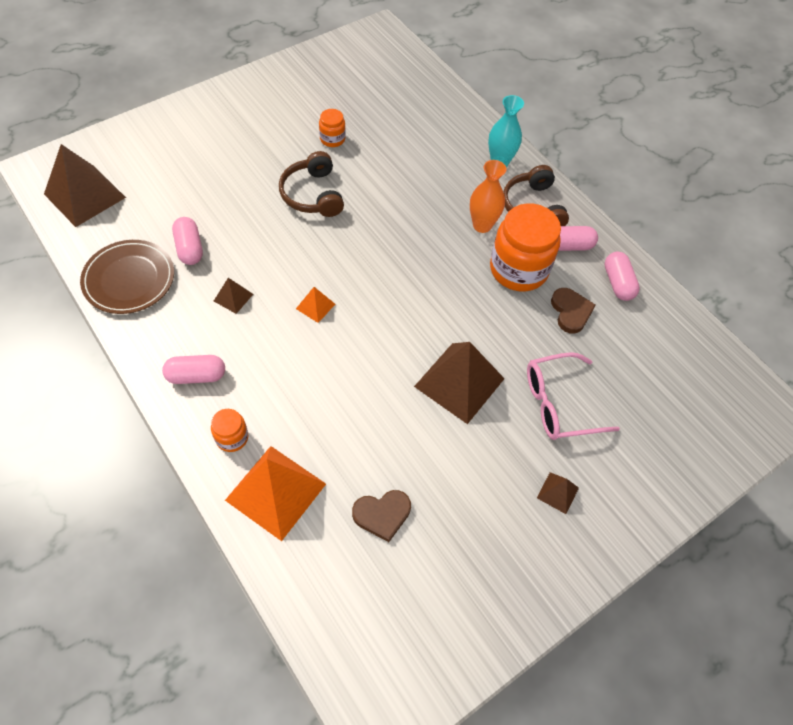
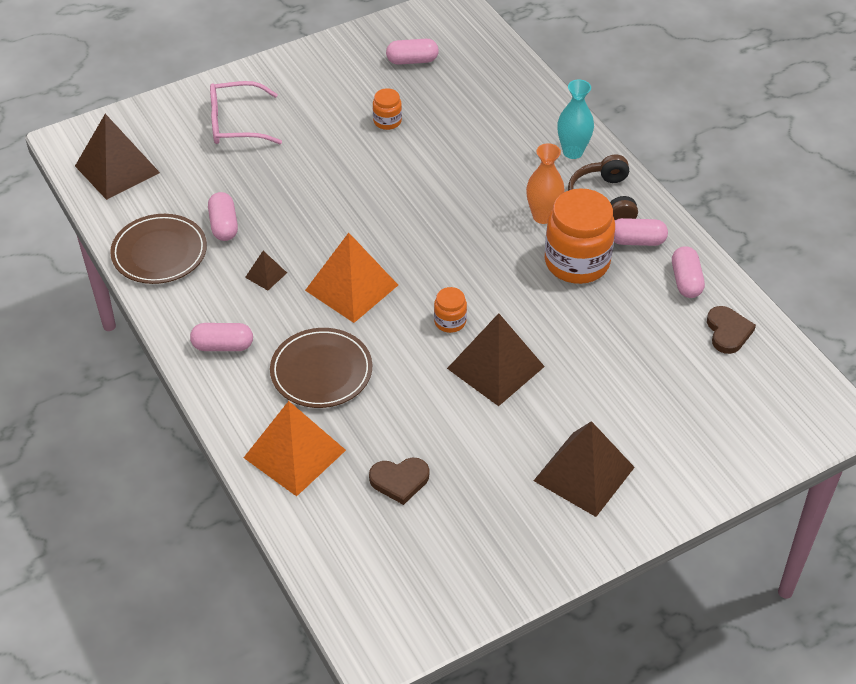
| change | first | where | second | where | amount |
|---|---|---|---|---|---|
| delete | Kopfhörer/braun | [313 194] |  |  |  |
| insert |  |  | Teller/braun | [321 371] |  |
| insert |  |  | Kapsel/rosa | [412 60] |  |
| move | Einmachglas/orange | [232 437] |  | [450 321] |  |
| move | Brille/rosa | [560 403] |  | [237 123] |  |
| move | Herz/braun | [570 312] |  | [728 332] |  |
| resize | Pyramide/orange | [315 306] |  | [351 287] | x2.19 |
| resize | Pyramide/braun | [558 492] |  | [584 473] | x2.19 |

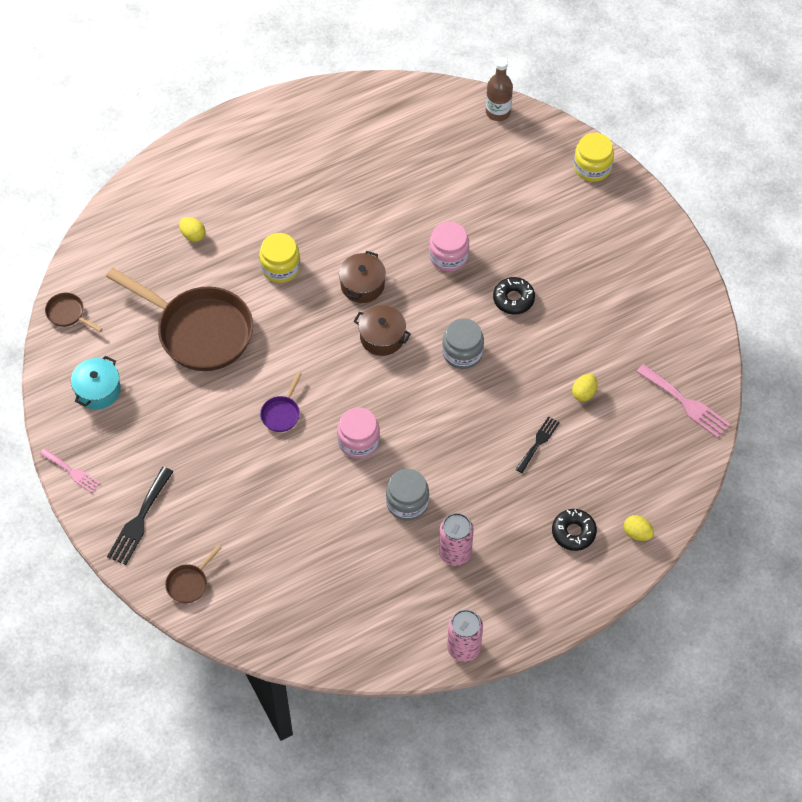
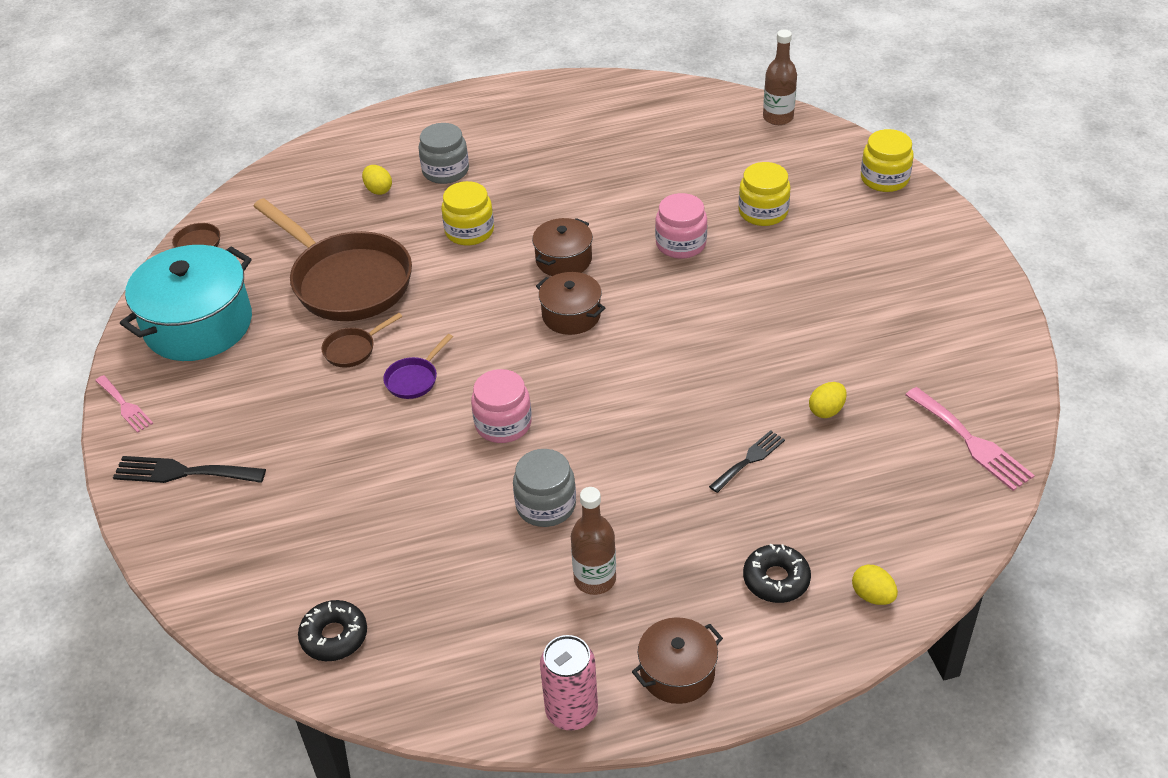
| change | first | where | second | where | amount |
|---|---|---|---|---|---|
| insert |  |  | Kochtopf/braun | [677 672] |  |
| insert |  |  | Einmachglas/gelb | [763 212] |  |
| move | Pfanne/braun | [189 583] |  | [353 349] |  |
| move | Einmachglas/grau | [462 353] |  | [445 171] |  |
| move | Donut/schwarz | [513 299] |  | [334 636] |  |
| replace | Dose/rosa | [455 553] | Flasche/braun | [595 579] |  |
| rotate | Gabel/schwarz | [139 520] |  | [182 472] | 60 degrees clockwise |
| resize | Kochtopf/türkis | [98 390] |  | [198 325] | x1.86 |

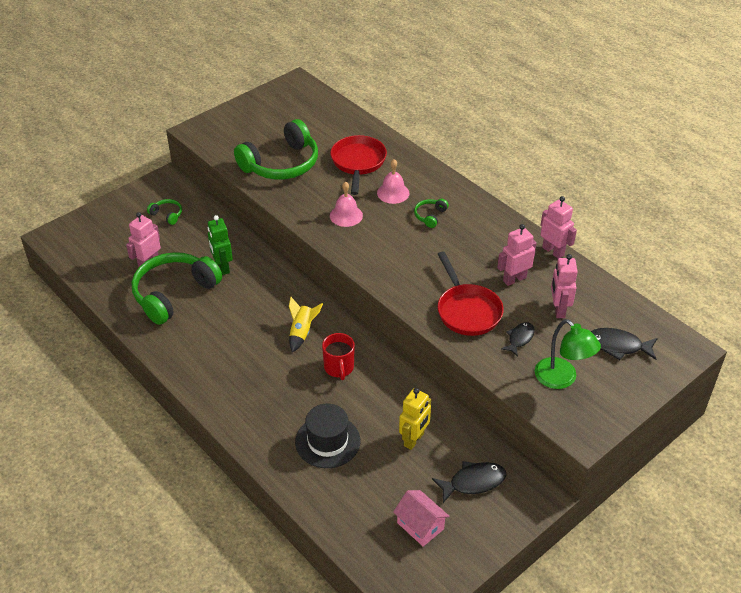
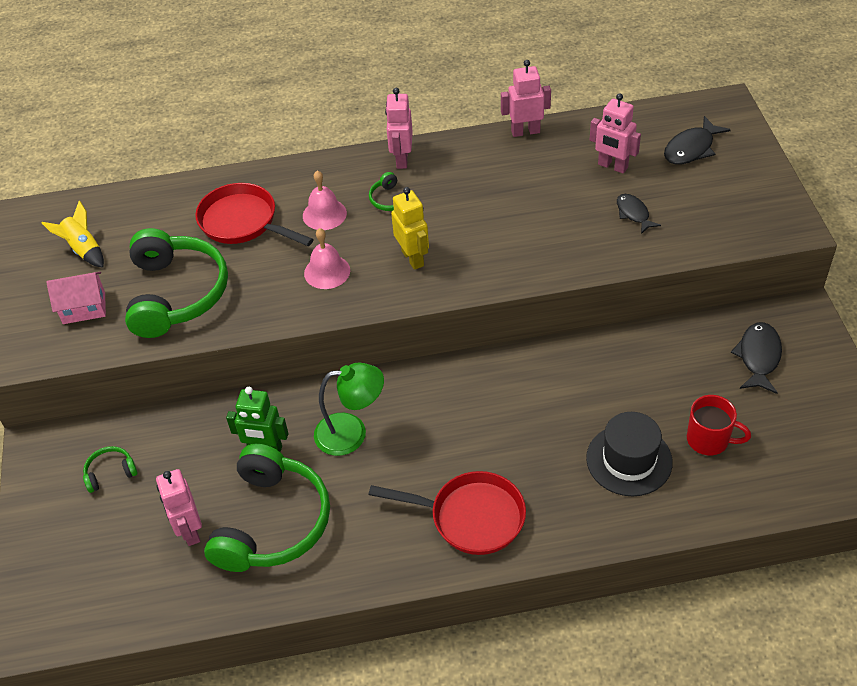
| change | first | where | second | where | amount |
|---|---|---|---|---|---|
| move | Rakete/gelb | [302 332] |  | [83 249] |  |
| move | Tasse/rot | [339 368] |  | [709 440] |  |
| move | Haus/rosa | [420 526] |  | [84 308] |  |
| move | Roboter/gelb | [414 439] |  | [413 258] |  |
| move | Pfanne/rot | [467 311] |  | [471 517] |  |
| move | Roboter/rosa | [514 279] |  | [401 159] |  |
| move | Lampe/grün | [562 379] |  | [352 433] |  |
| rotate | Kopfhörer/grün | [174 294] |  | [272 522] | 150 degrees counterclockwise |

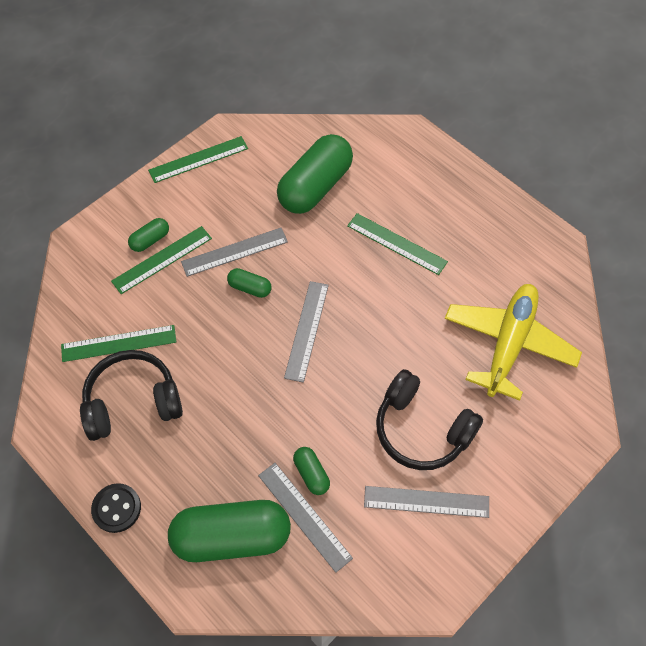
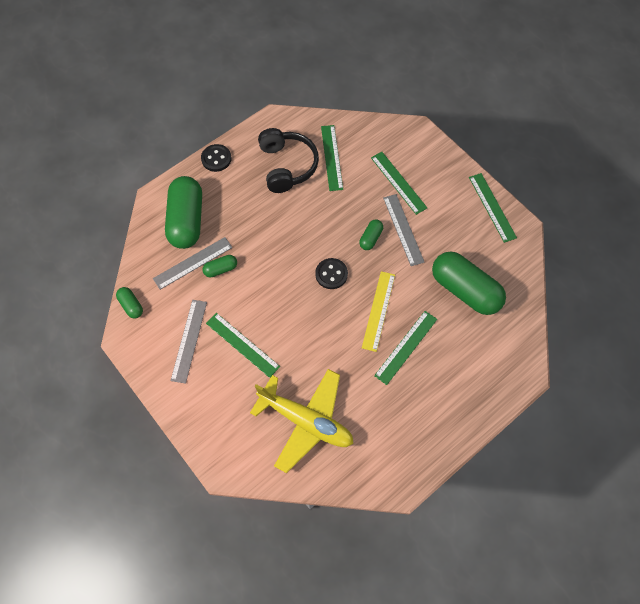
| change | first | where | second | where | amount |
|---|---|---|---|---|---|
| insert |  |  | Lineal/gelb | [378 310] |  |
| move | Kapsel/grün | [150 240] |  | [131 305] |  |
| replace | Lineal/grau | [307 330] | Knopf/schwarz | [331 274] |  |
| replace | Kopfhörer/schwarz | [421 429] | Lineal/grün | [242 344] |  |

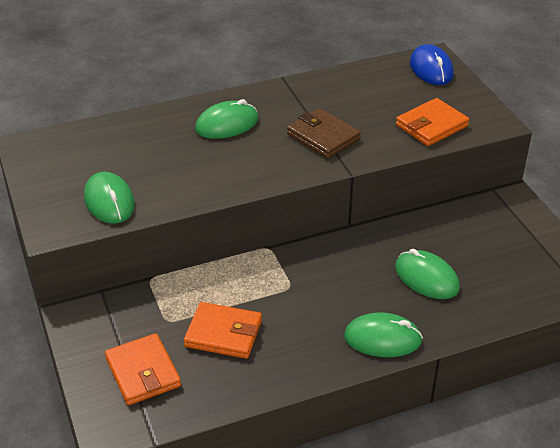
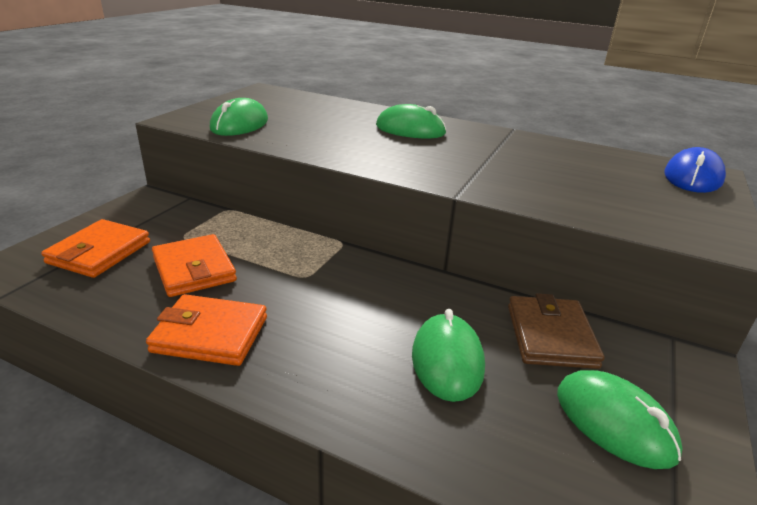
| change | first | where | second | where | amount |
|---|---|---|---|---|---|
| move | Geldbörse/braun | [323 137] |  | [550 336] |  |
| move | Computermaus/grün | [382 339] |  | [614 422] |  |
| move | Geldbörse/orange | [431 125] |  | [210 334] |  |

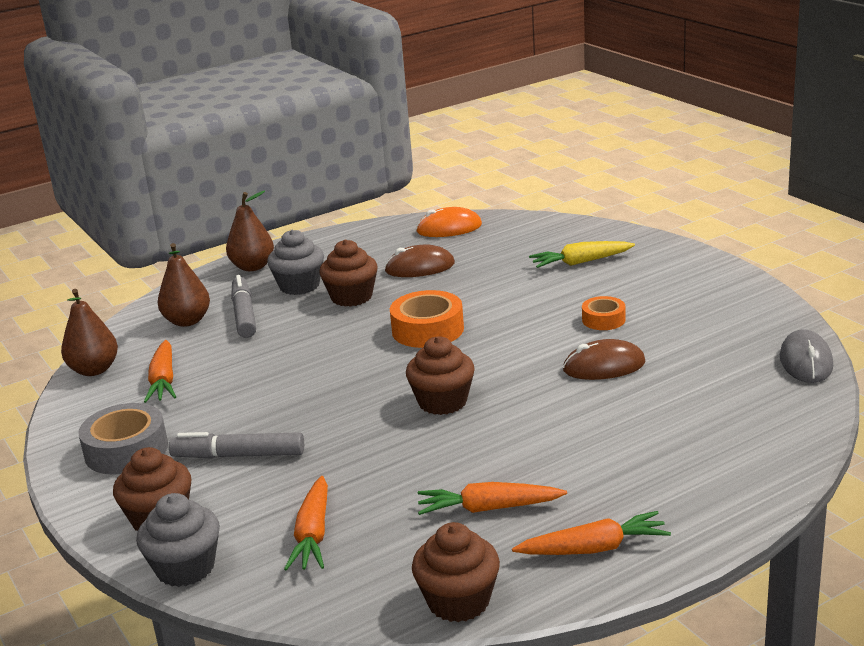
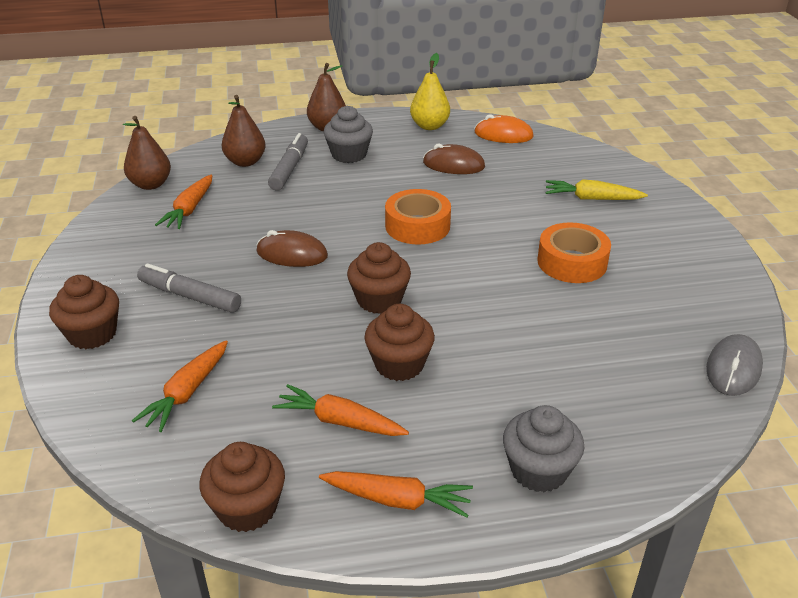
| change | first | where | second | where | amount |
|---|---|---|---|---|---|
| delete | Klebeband/grau | [126 450] |  |  |  |
| insert |  |  | Birne/gelb | [429 126] |  |
| move | Muffin/grau | [185 568] |  | [538 470] |  |
| move | Muffin/braun | [351 297] |  | [399 364] |  |
| move | Computermaus/braun | [604 366] |  | [292 254] |  |
| resize | Klebeband/orange | [603 320] |  | [572 262] | x1.69 |

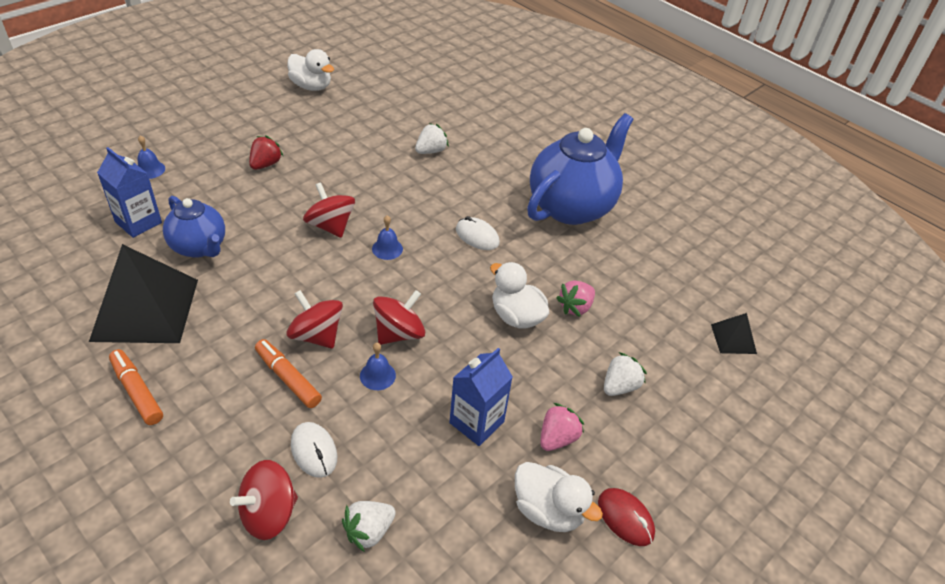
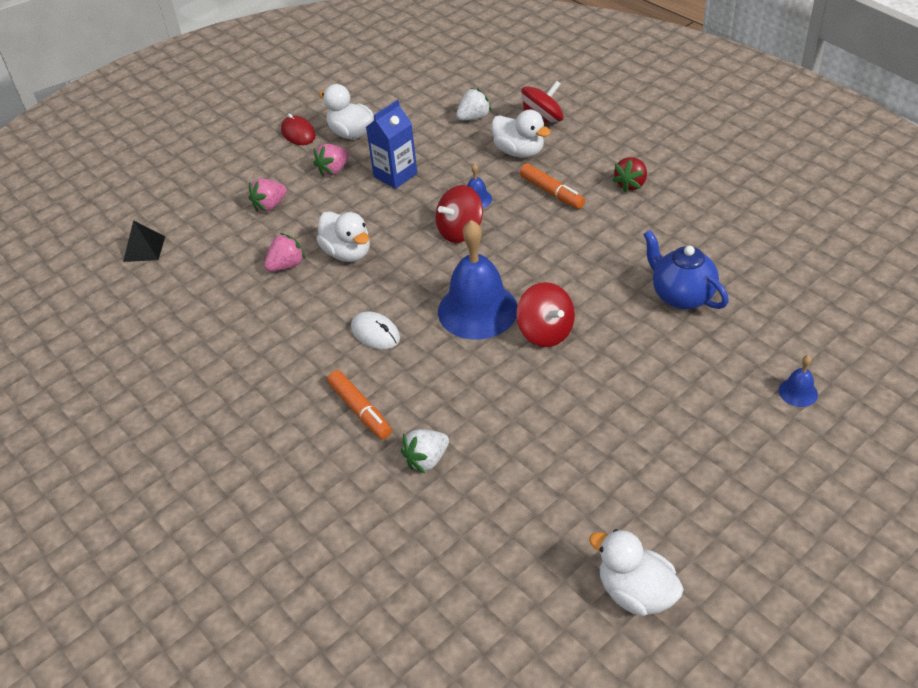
| change | first | where | second | where | amount |
|---|---|---|---|---|---|
| delete | Pyramide/schwarz | [145 309] |  |  |  |
| delete | Getränkekarton/blau | [138 222] |  |  |  |
| delete | Kreisel/rot | [316 335] |  |  |  |
| delete | Teekanne/blau | [571 207] |  |  |  |
| move | Filzstift/orange | [137 392] |  | [360 410] |  |
| move | Erdbeere/rot | [265 164] |  | [631 184] |  |
| replace | Computermaus/weiß | [314 451] | Ente/weiß | [519 152] |  |
| recolor | Erdbeere/weiß | [619 386] | Erdbeere/rosa | [270 205] |  |
| resize | Glocke/blau | [387 249] |  | [477 310] | x2.35 |

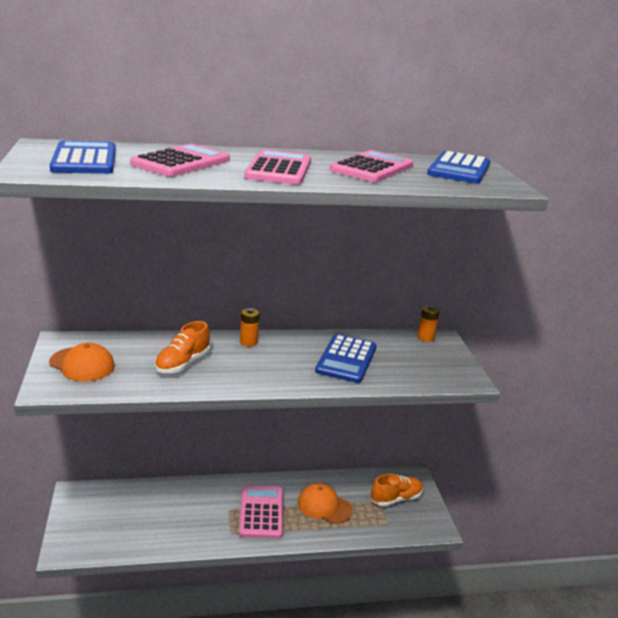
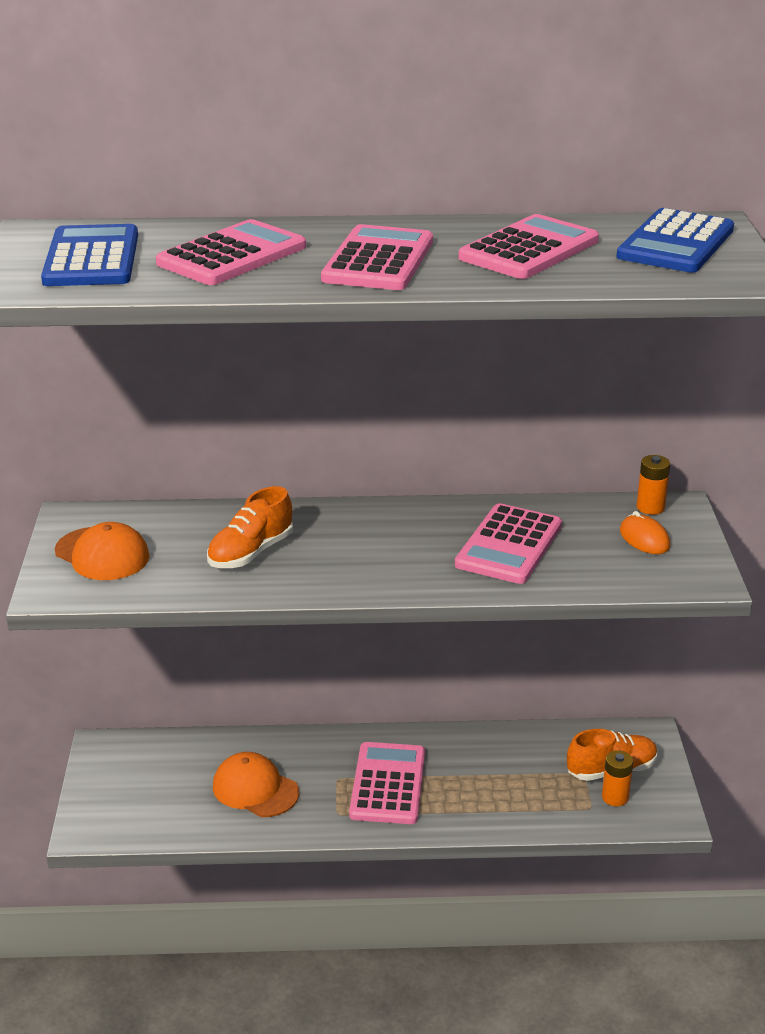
| change | first | where | second | where | amount |
|---|---|---|---|---|---|
| insert |  |  | Computermaus/orange | [644 538] |  |
| move | Batterie/orange | [248 342] |  | [615 797] |  |
| move | Kappe/orange | [324 506] |  | [255 789] |  |
| recolor | Taschenrechner/blau | [346 359] | Taschenrechner/rosa | [509 545] |  |

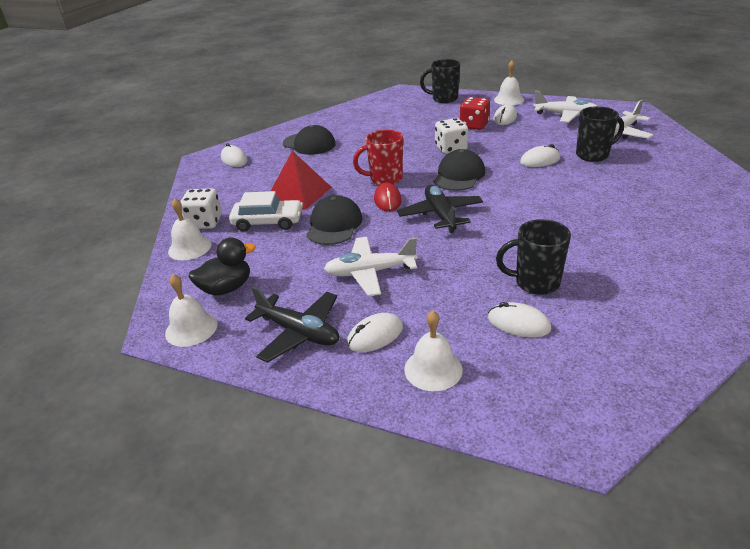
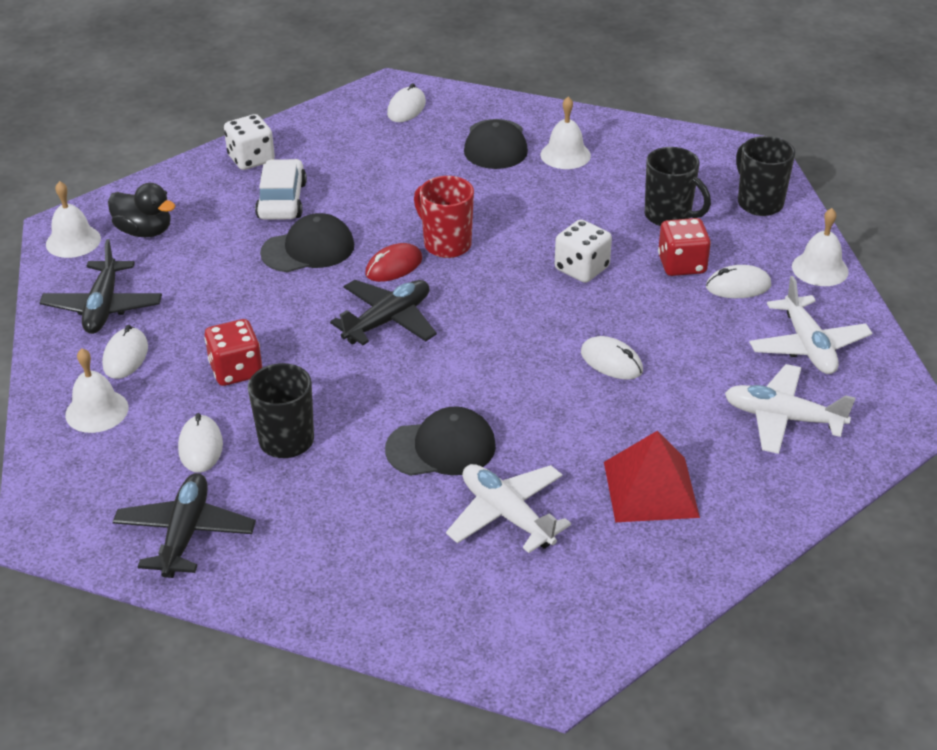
| change | first | where | second | where | amount |
|---|---|---|---|---|---|
| insert |  |  | Flugzeug/schwarz | [185 533] |  |
| insert |  |  | Spielwürfel/rot | [236 370] |  |
| move | Glocke/weiß | [189 248] |  | [565 155] |  |
| move | Pyramide/rot | [299 193] |  | [651 489] |  |
| move | Flugzeug/weiß | [370 272] |  | [507 515] |  |
| move | Kappe/schwarz | [459 175] |  | [441 447] |  |
| move | Tasse/schwarz | [593 155] |  | [669 216] |  |
| rotate | Auto/weiß | [268 222] |  | [282 200] | 150 degrees counterclockwise |
| rotate | Computermaus/weiß | [375 336] |  | [125 356] | 75 degrees clockwise |

